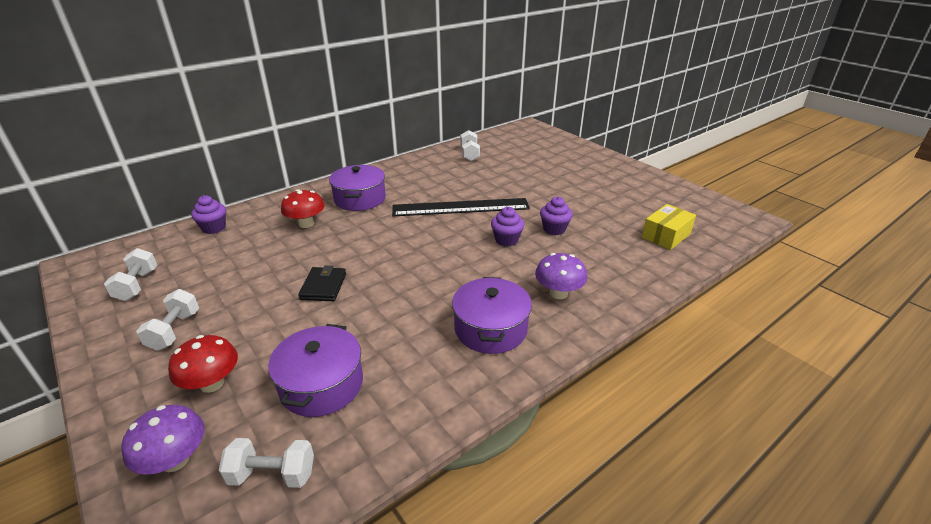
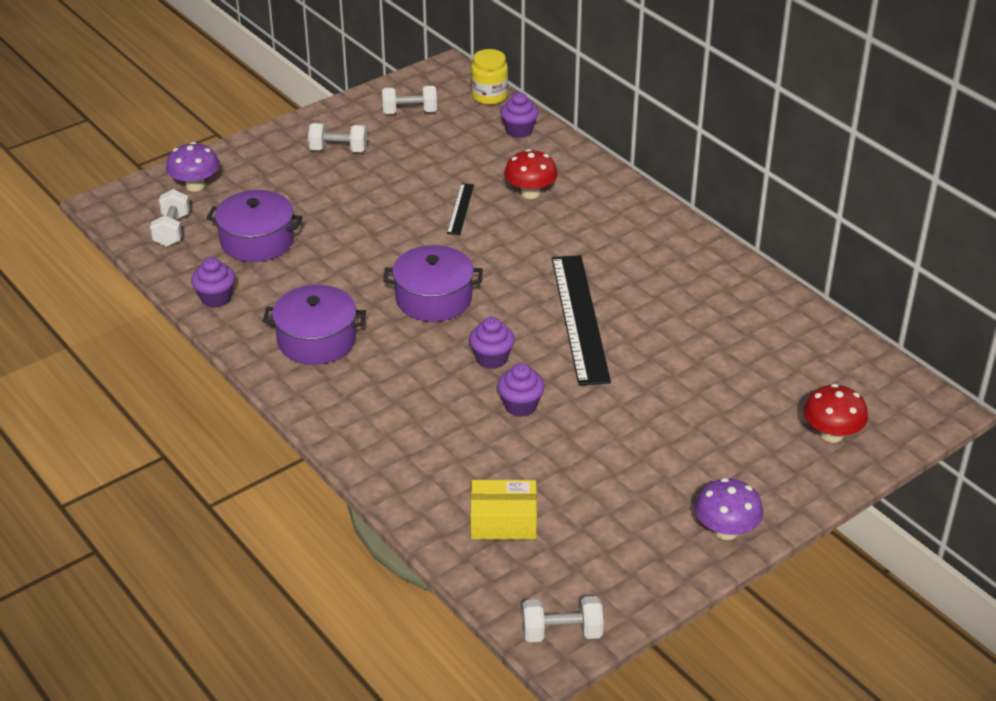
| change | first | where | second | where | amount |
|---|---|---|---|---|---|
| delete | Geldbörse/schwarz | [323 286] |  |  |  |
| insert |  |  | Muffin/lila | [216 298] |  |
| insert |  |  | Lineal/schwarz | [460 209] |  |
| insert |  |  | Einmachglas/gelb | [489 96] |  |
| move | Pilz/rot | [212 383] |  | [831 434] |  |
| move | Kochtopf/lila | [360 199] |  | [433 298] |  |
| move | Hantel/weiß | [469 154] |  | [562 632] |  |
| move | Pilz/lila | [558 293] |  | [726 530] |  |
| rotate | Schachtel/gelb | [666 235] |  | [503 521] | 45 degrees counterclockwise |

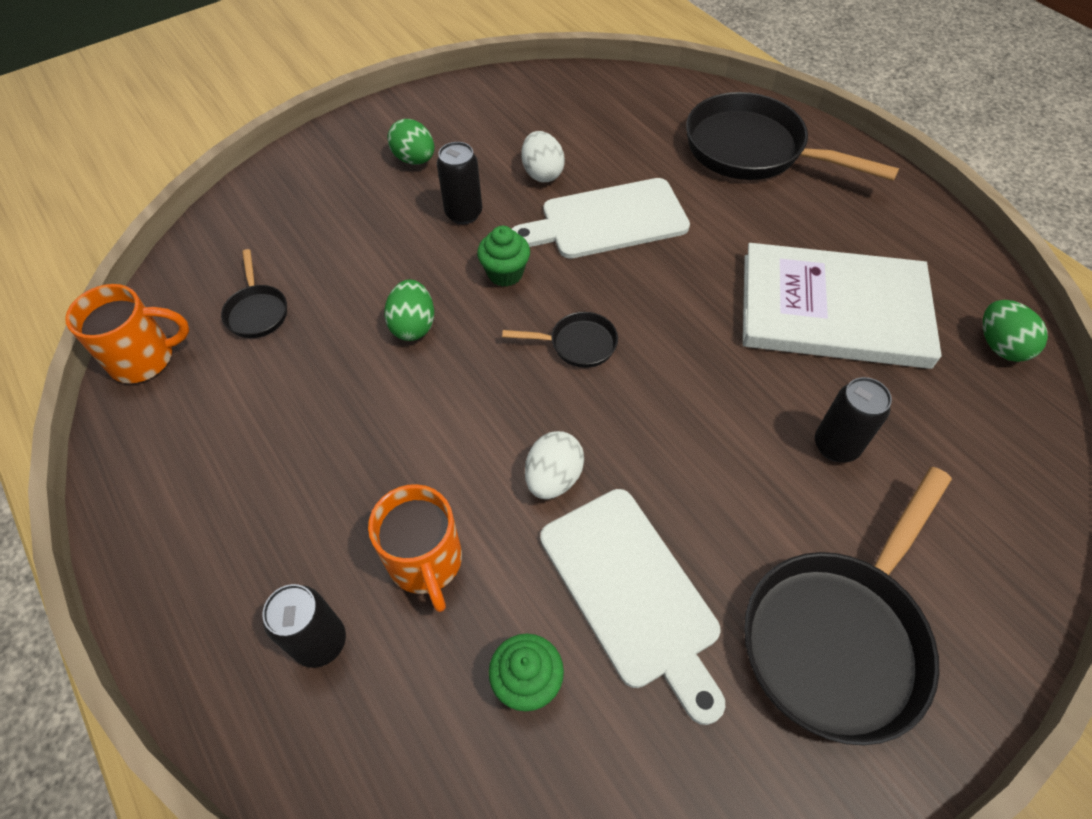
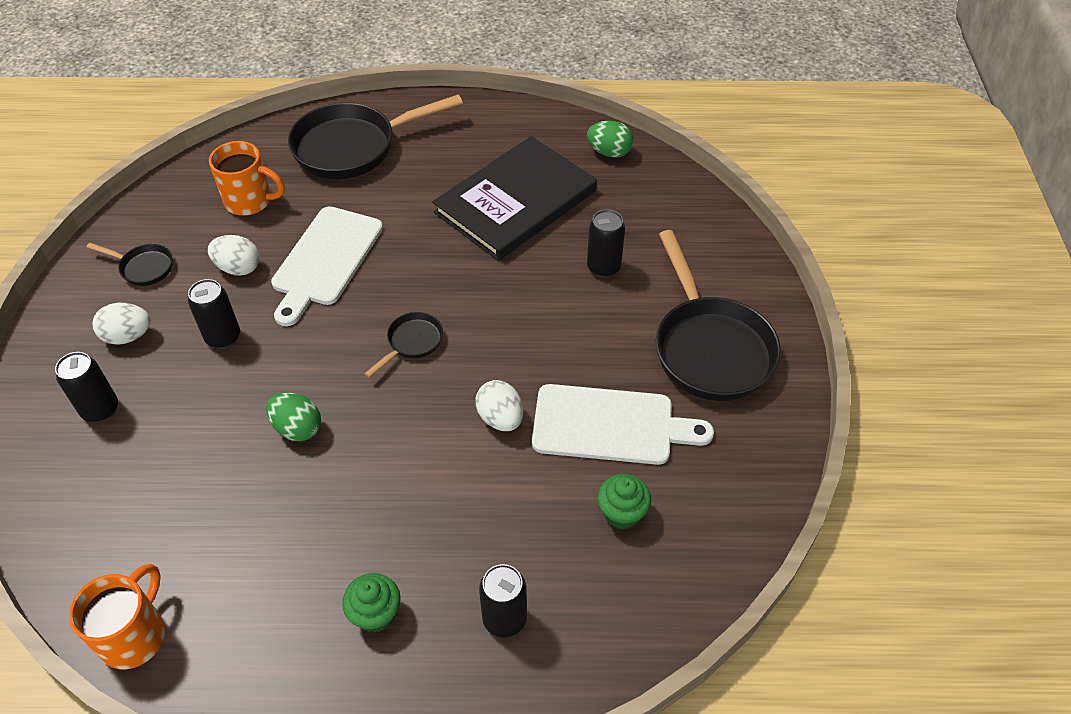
| change | first | where | second | where | amount |
|---|---|---|---|---|---|
| insert |  |  | Dose/schwarz | [100 410] |  |
| move | Pfanne/schwarz | [257 311] |  | [143 267] |  |
| move | Tasse/orange | [426 562] |  | [250 201] |  |
| move | Muffin/grün | [505 273] |  | [375 614] |  |
| recolor | Ei/grün | [414 159] | Ei/weiß | [128 336] |  |
| recolor | Buch/weiß | [833 310] | Buch/schwarz | [516 202] |  |

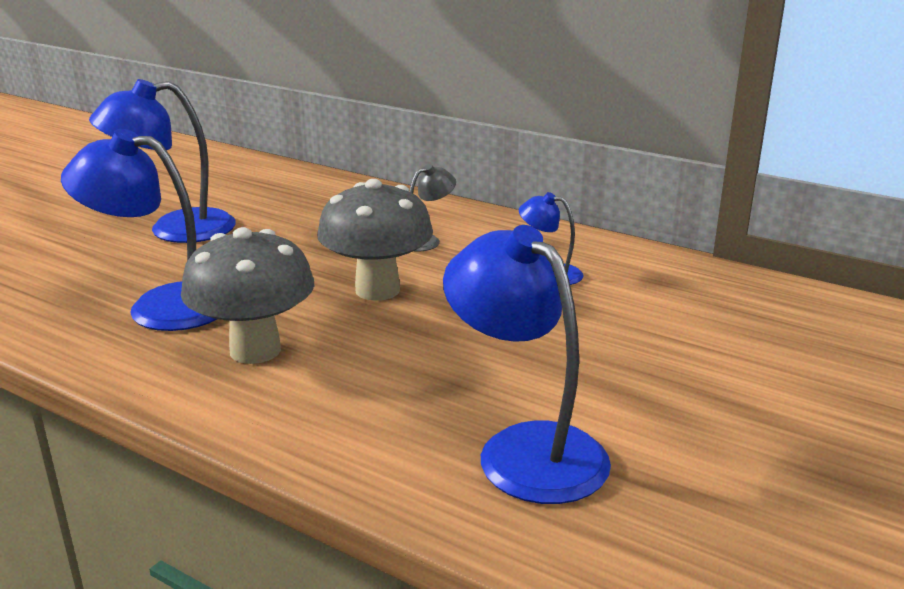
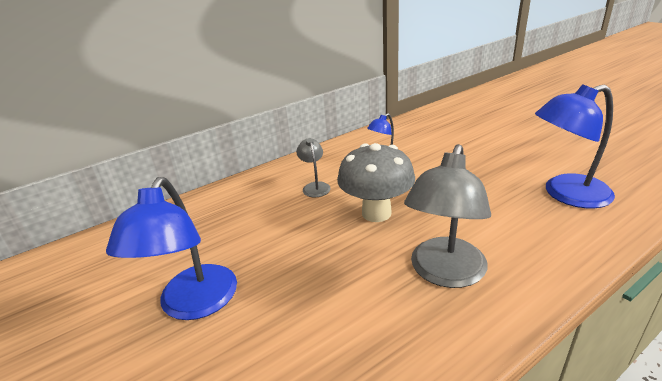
| change | first | where | second | where | amount |
|---|---|---|---|---|---|
| delete | Lampe/blau | [161 306] |  |  |  |
| replace | Pilz/grau | [255 350] | Lampe/grau | [444 273] |  |

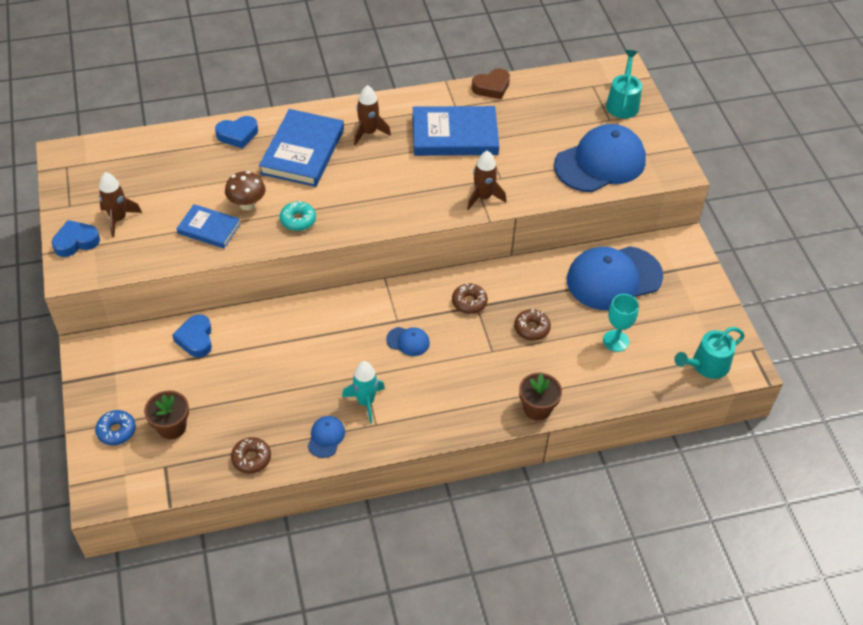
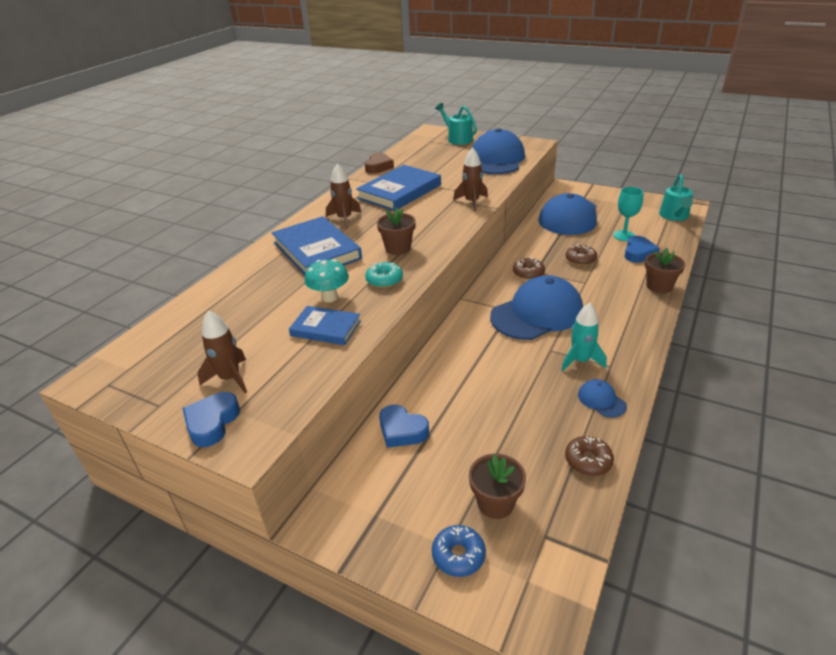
| change | first | where | second | where | amount |
|---|---|---|---|---|---|
| insert |  |  | Blumentopf/braun | [398 248] |  |
| move | Herz/blau | [238 135] |  | [638 253] |  |
| recolor | Pilz/braun | [247 204] | Pilz/türkis | [329 297] |  |
| rotate | Buch/blau | [209 228] |  | [325 328] | 45 degrees clockwise |
| resize | Kappe/blau | [408 341] |  | [537 314] | x2.35 |

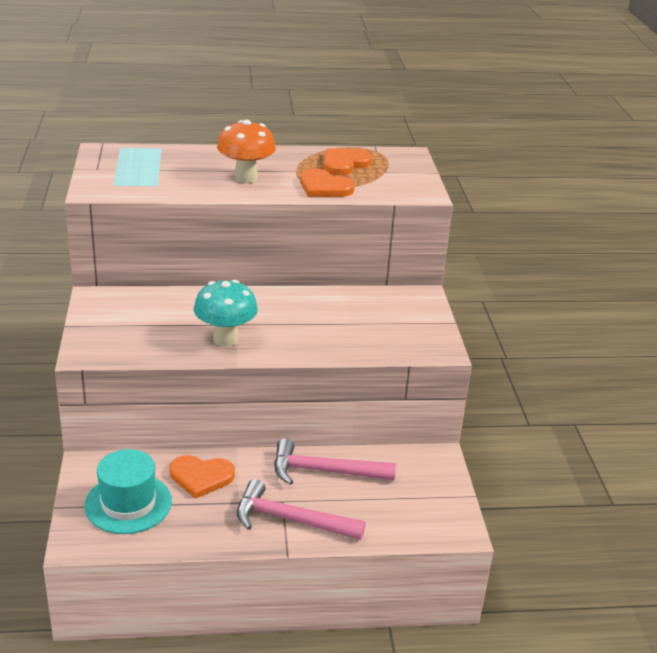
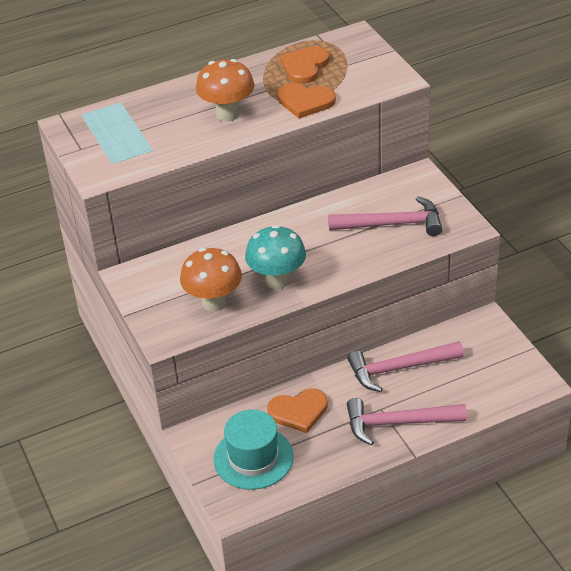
| change | first | where | second | where | amount |
|---|---|---|---|---|---|
| insert |  |  | Pilz/orange | [214 303] |  |
| insert |  |  | Hammer/rosa | [392 224] |  |

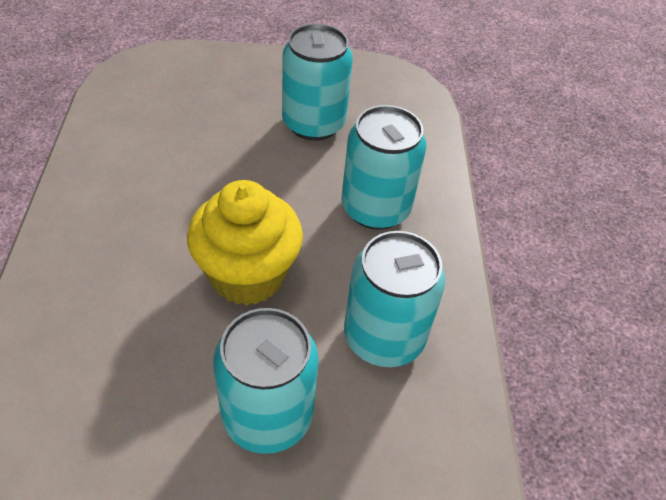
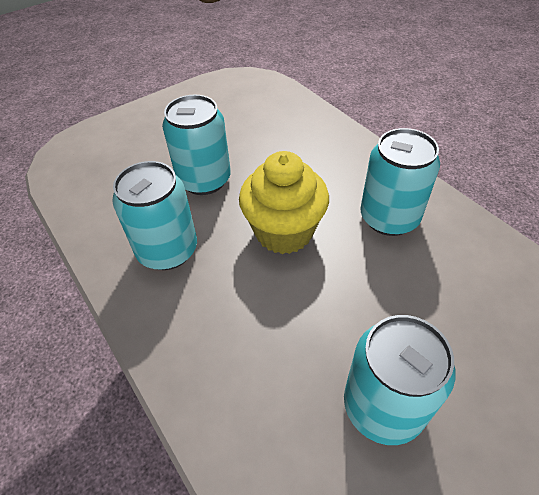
| change | first | where | second | where | amount |
|---|---|---|---|---|---|
| move | Dose/türkis | [375 208] |  | [389 218] |  |

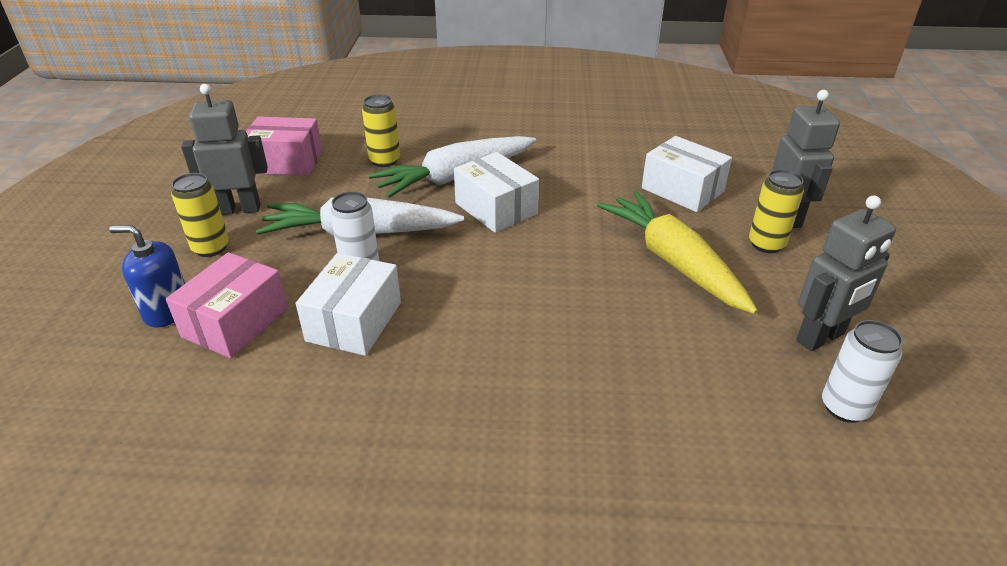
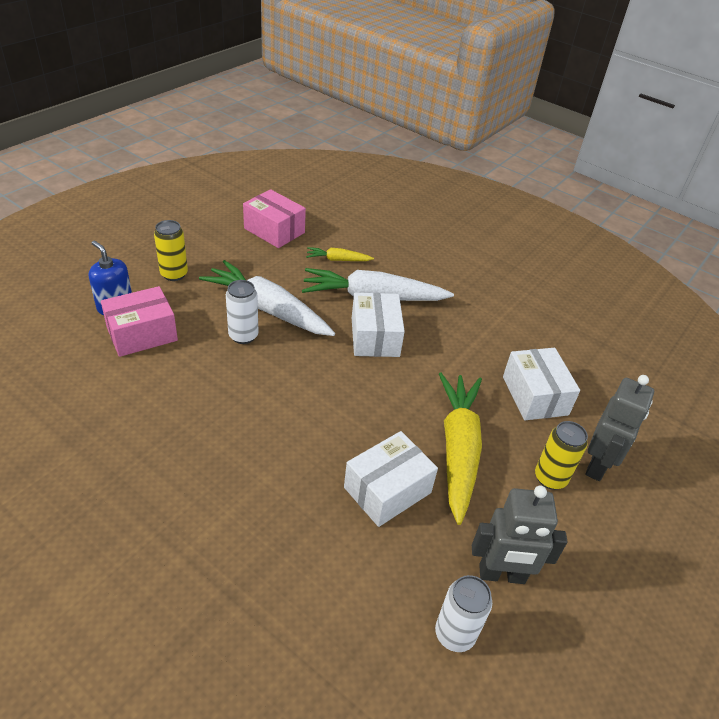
| change | first | where | second | where | amount |
|---|---|---|---|---|---|
| delete | Roboter/grau | [239 209] |  |  |  |
| move | Schachtel/weiß | [354 321] |  | [387 490] |  |
| replace | Dose/gelb | [384 161] | Karotte/gelb | [338 260] |  |

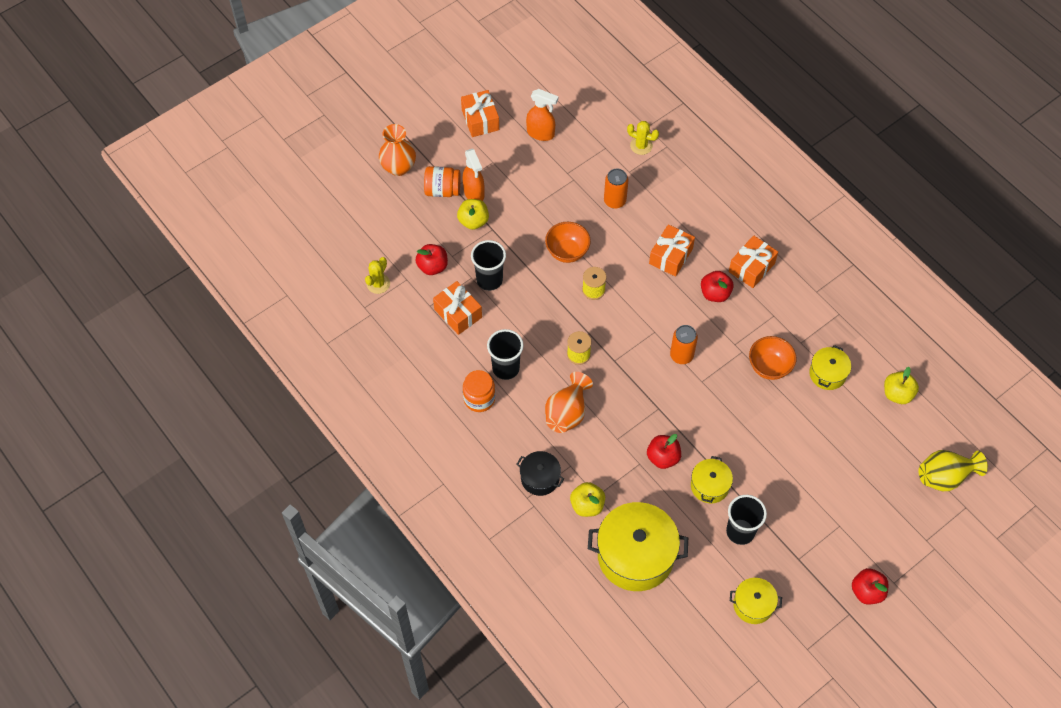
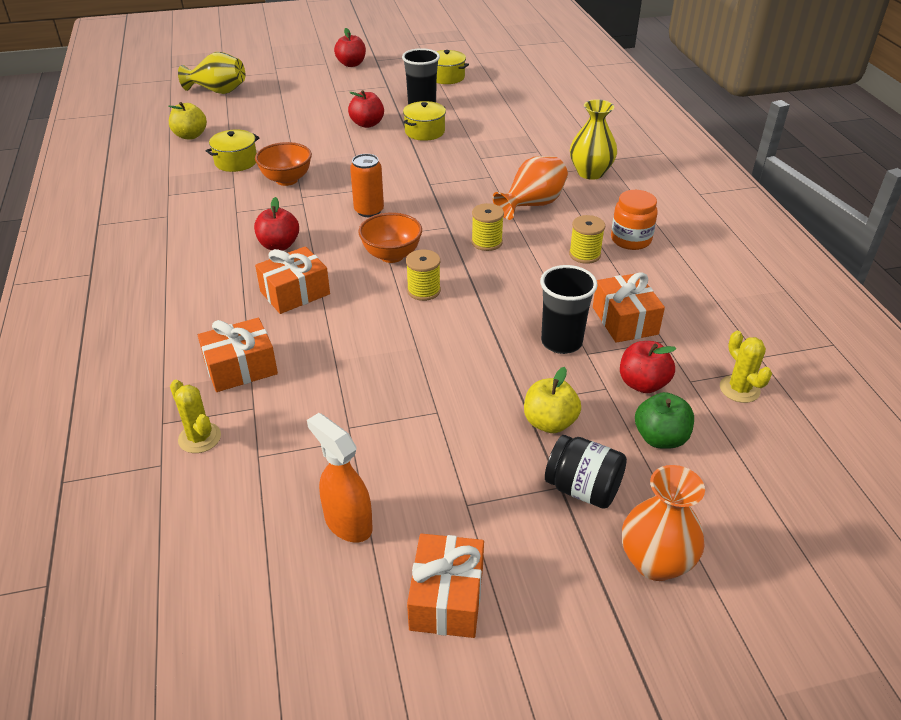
| change | first | where | second | where | amount |
|---|---|---|---|---|---|
| delete | Sprühflasche/orange | [474 193] |  |  |  |
| delete | Apfel/gelb | [587 505] |  |  |  |
| delete | Kochtopf/gelb | [635 555] |  |  |  |
| delete | Dose/orange | [614 201] |  |  |  |
| insert |  |  | Apfel/grün | [660 438] |  |
| move | Schüssel/orange | [567 252] |  | [391 255] |  |
| move | Apfel/rot | [663 457] |  | [367 124] |  |
| move | Geschenk/orange | [751 267] |  | [241 368] |  |
| replace | Becher/schwarz | [506 368] | Garnrolle/gelb | [584 254] |  |
| replace | Kochtopf/schwarz | [540 478] | Vase/gelb | [590 173] |  |
| recolor | Einmachglas/orange | [442 190] | Einmachglas/schwarz | [582 489] |  |
| rotate | Kaktus/gelb | [378 284] |  | [739 389] | 75 degrees counterclockwise |

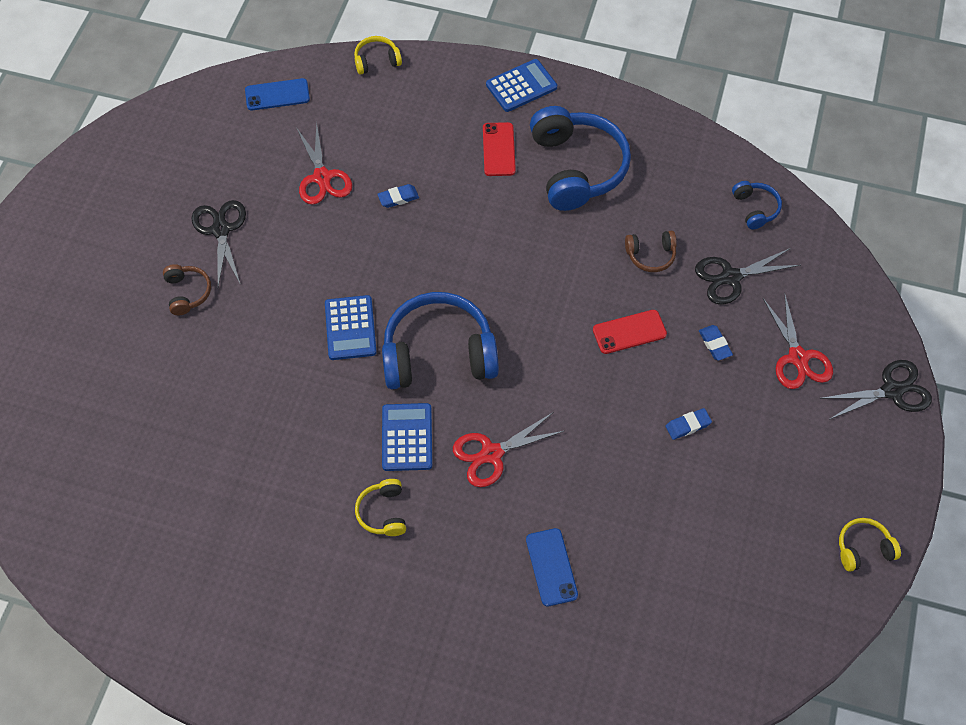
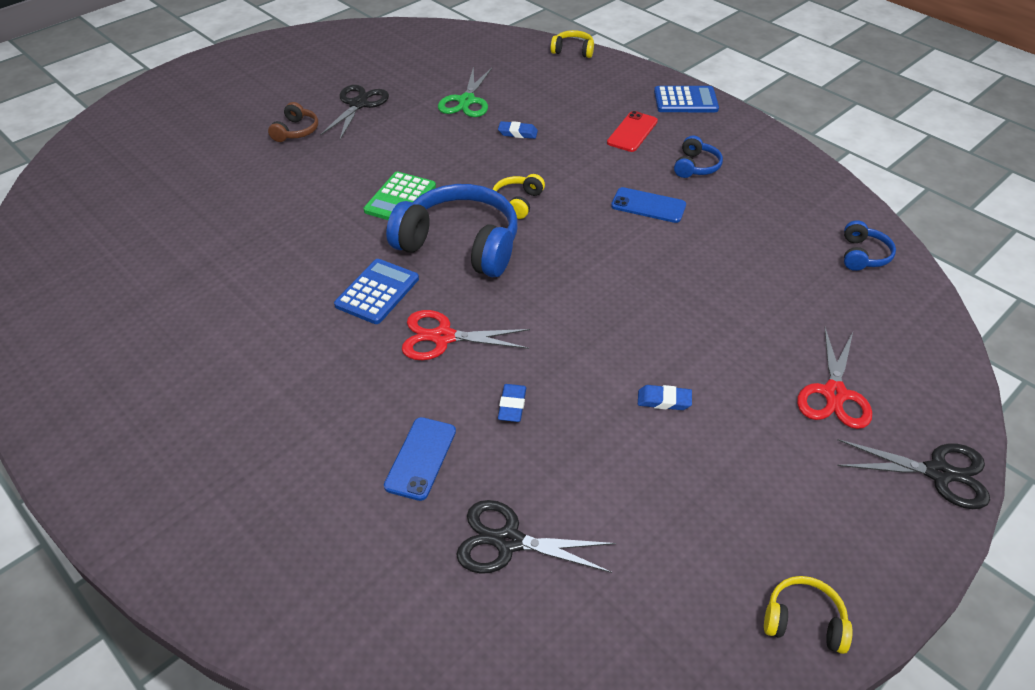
| change | first | where | second | where | amount |
|---|---|---|---|---|---|
| delete | Handy/rot | [629 332] |  |  |  |
| delete | Kopfhörer/braun | [651 255] |  |  |  |
| move | Handy/blau | [277 95] |  | [648 205] |  |
| move | Kopfhörer/gelb | [383 512] |  | [517 202] |  |
| move | Schere/schwarz | [731 277] |  | [508 541] |  |
| move | Radiergummi/blau | [714 344] |  | [512 405] |  |
| recolor | Schere/rot | [322 177] | Schere/grün | [466 101] |  |
| recolor | Taschenrechner/blau | [350 328] | Taschenrechner/grün | [400 199] |  |
| resize | Kopfhörer/blau | [576 168] |  | [696 166] | x0.46 |

